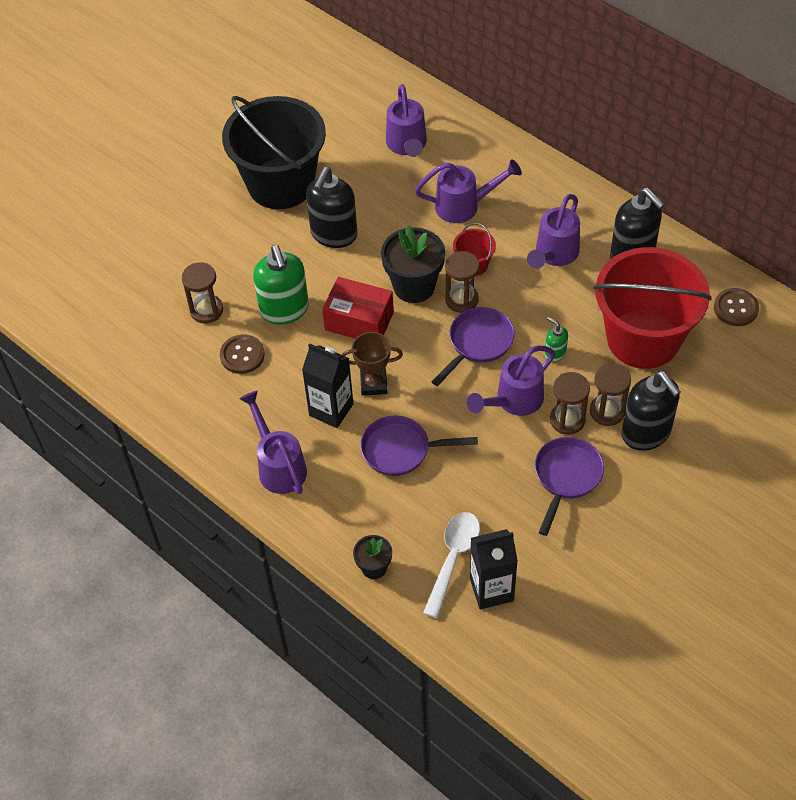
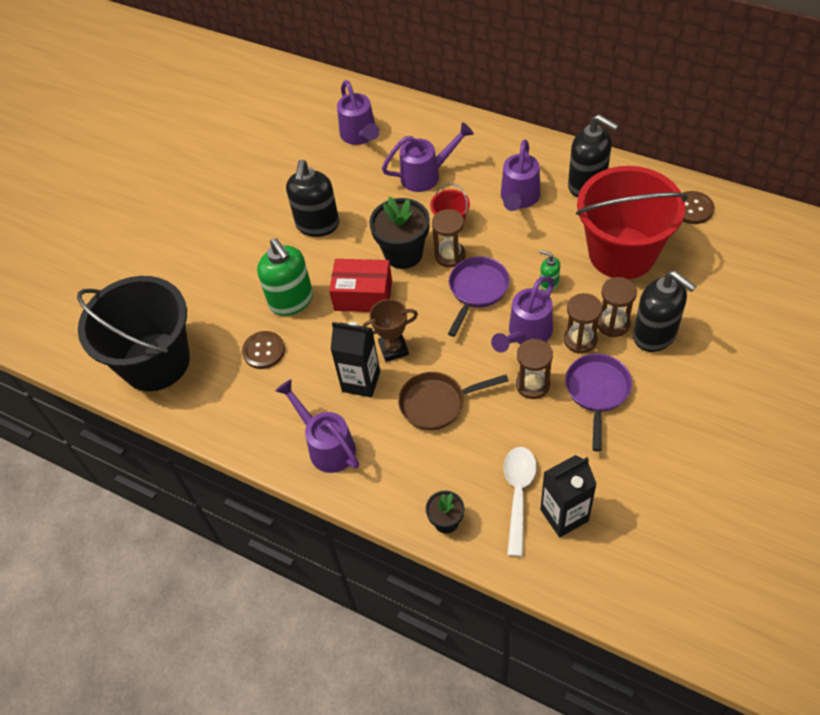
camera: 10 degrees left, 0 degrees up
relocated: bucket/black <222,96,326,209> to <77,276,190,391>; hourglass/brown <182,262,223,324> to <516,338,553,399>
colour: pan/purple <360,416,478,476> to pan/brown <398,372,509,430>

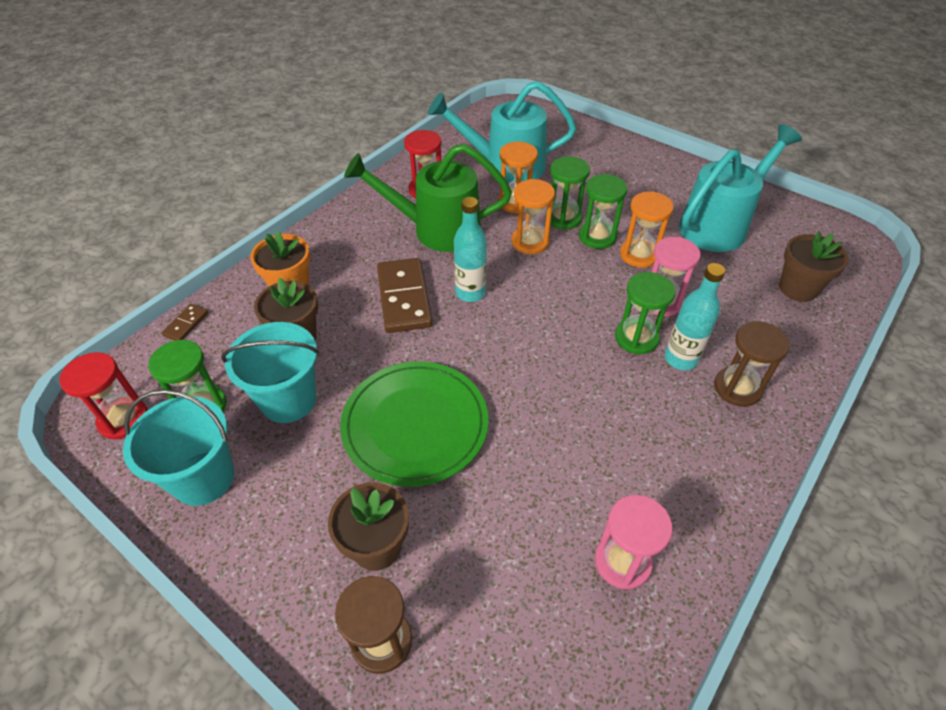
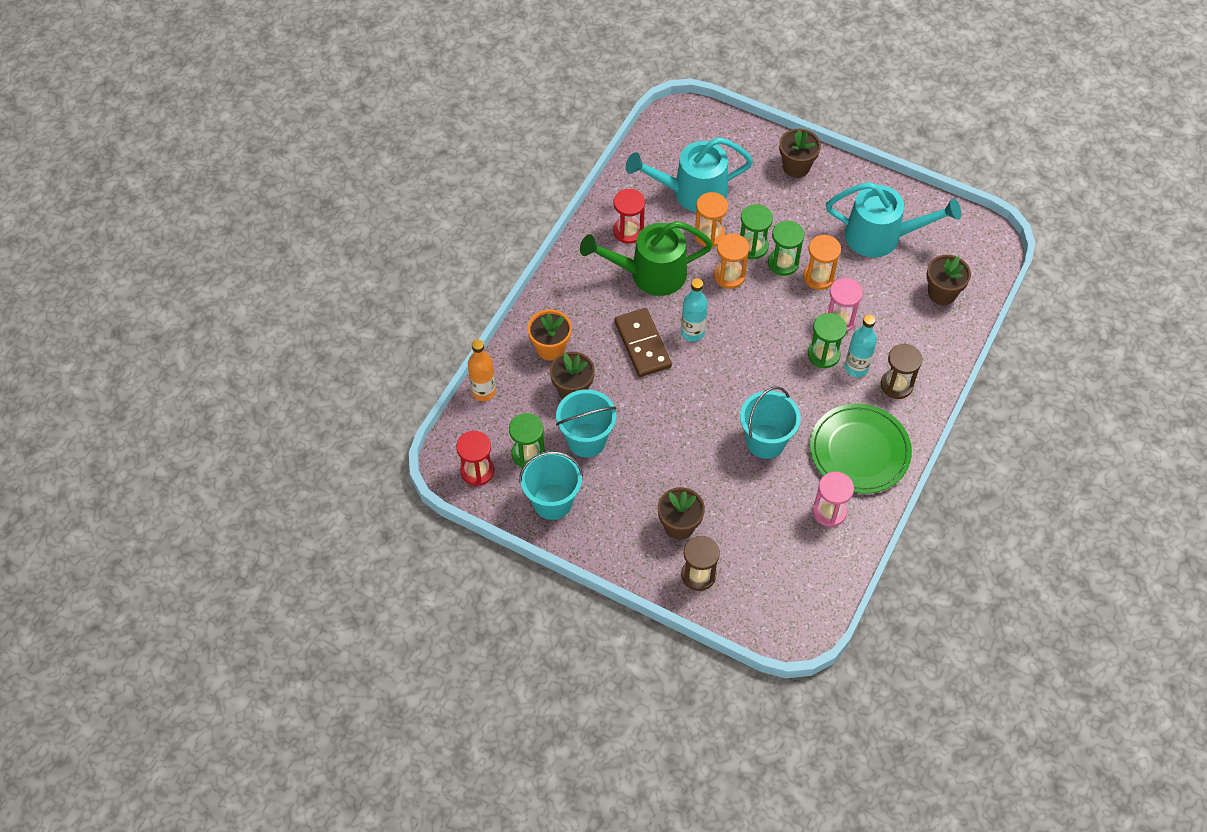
camera: 10 degrees left, 10 degrees up
appeared: flower pot/brown <779,129,821,178>; bucket/turquoise <740,386,801,459>
relocated: plate/green <340,362,488,487> to <810,403,912,494>
exchanged: domino/brown <162,304,208,340> to bottle/orange <468,339,496,401>
spun: watering can/turquoise <679,124,802,252> = <826,182,961,258> 60 degrees clockwise

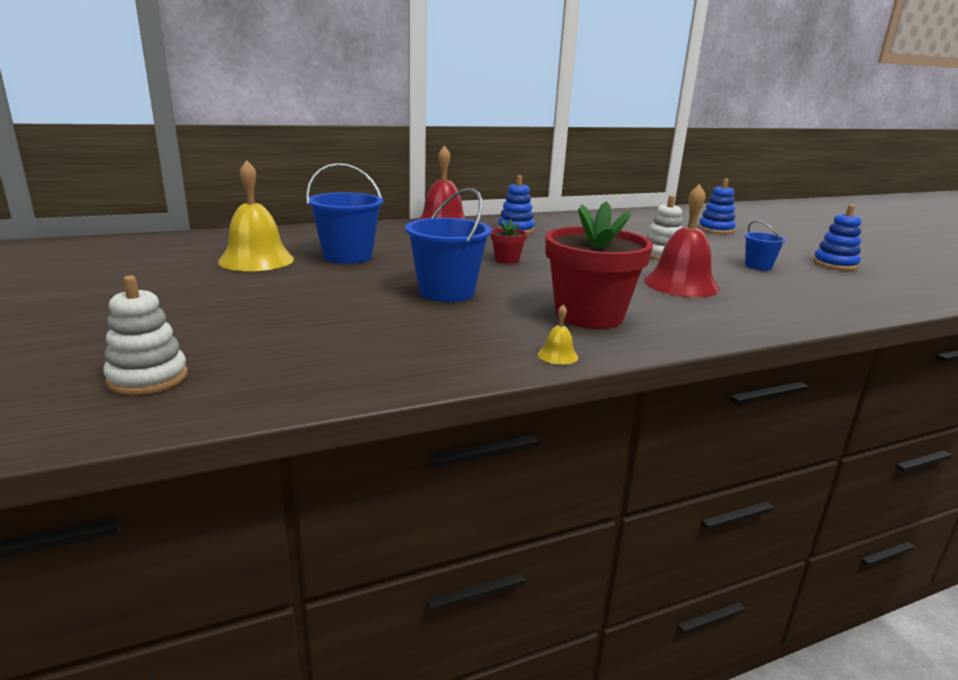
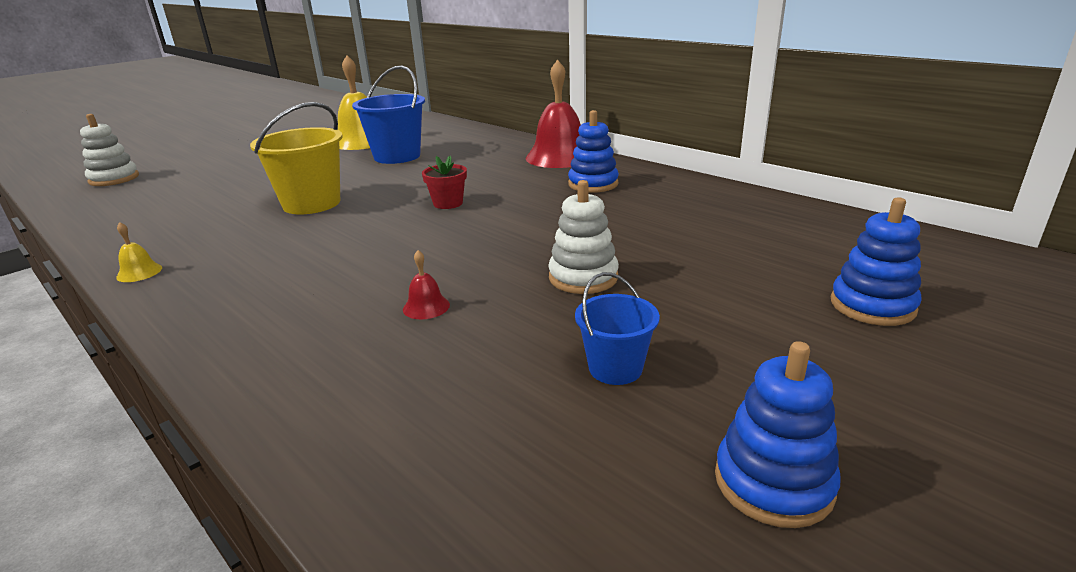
camera: 70 degrees right, 5 degrees up
missing: flower pot/red <545,201,653,329>
colour: bucket/blue <405,188,492,302> to bucket/yellow <250,102,343,215>
size: bell/red <644,184,720,297> = <403,250,450,319> x0.41

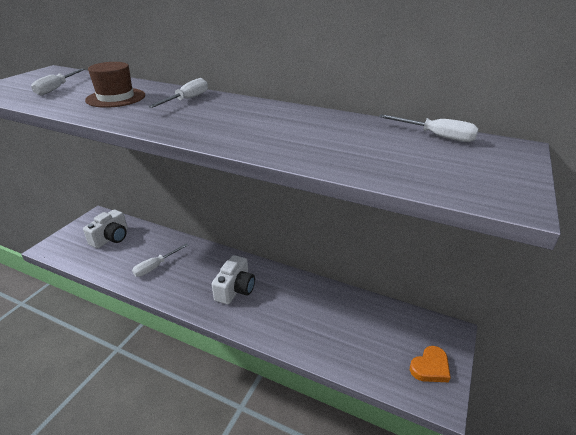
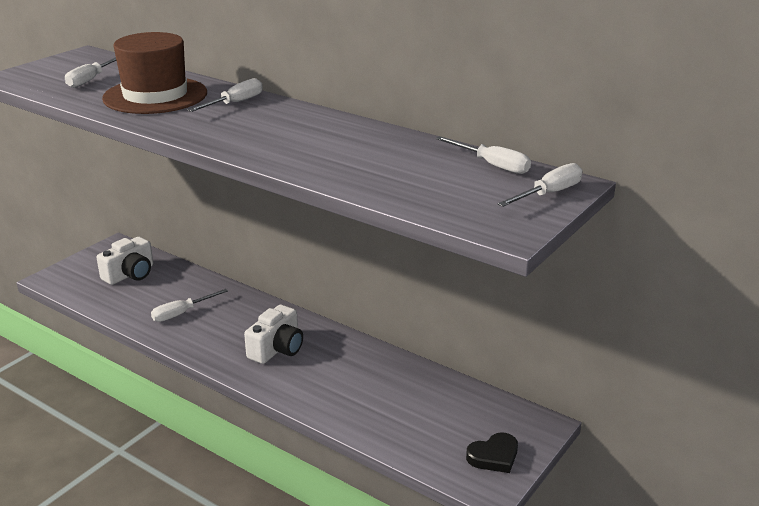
camera: 10 degrees right, 5 degrees down
appeared: screwdriver/white <498,163,582,207>
colour: heart/orange <410,346,451,382> to heart/black <466,432,518,473>
size: hat/brown <85,62,145,108> = <102,32,207,114> x1.54

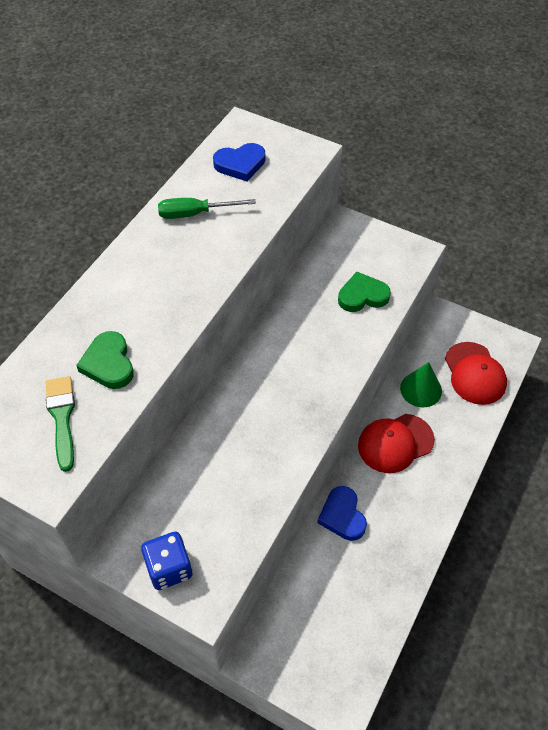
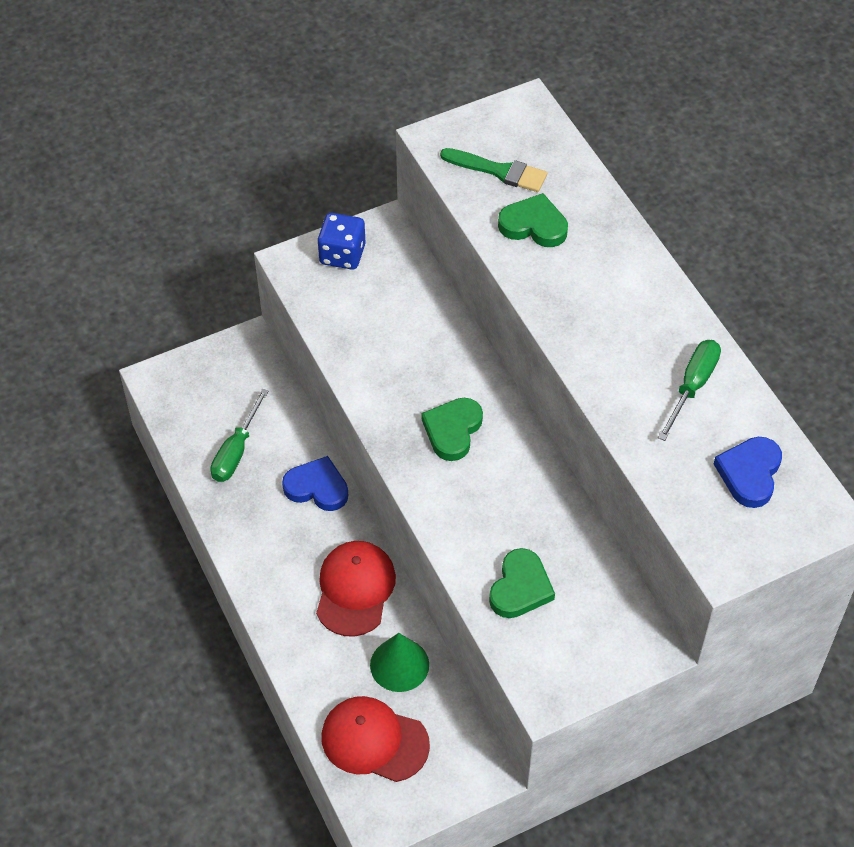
camera: 125 degrees right, 0 degrees up
appeared: screwdriver/green <211,389,268,482>; heart/green <422,398,483,461>

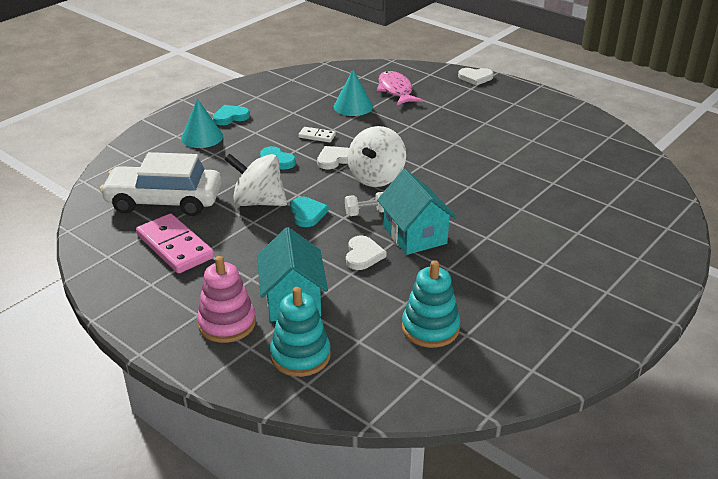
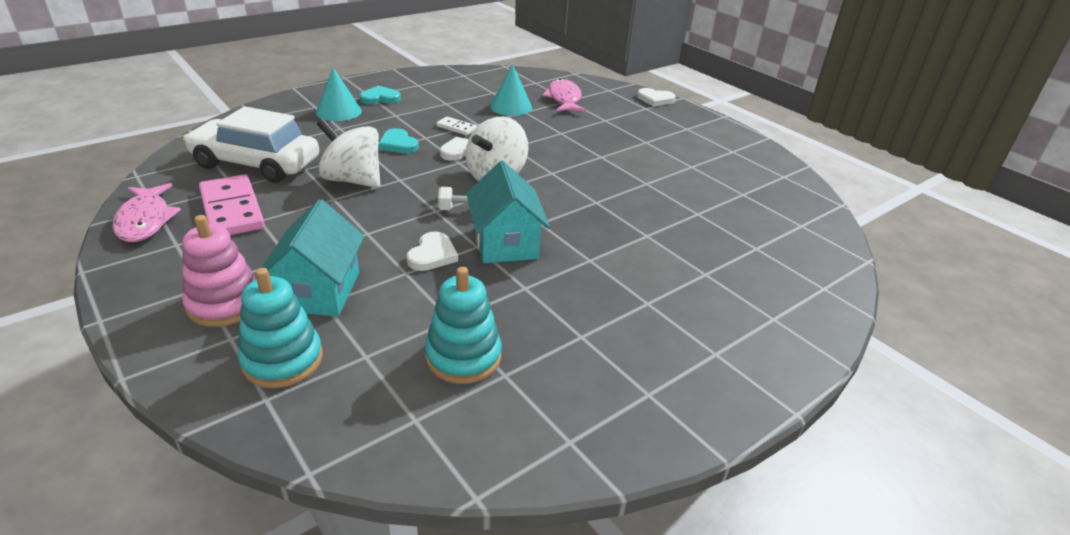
camera: 10 degrees right, 0 degrees up
missing: heart/turquoise <290,197,329,227>
appeared: fish/pink <112,183,181,242>

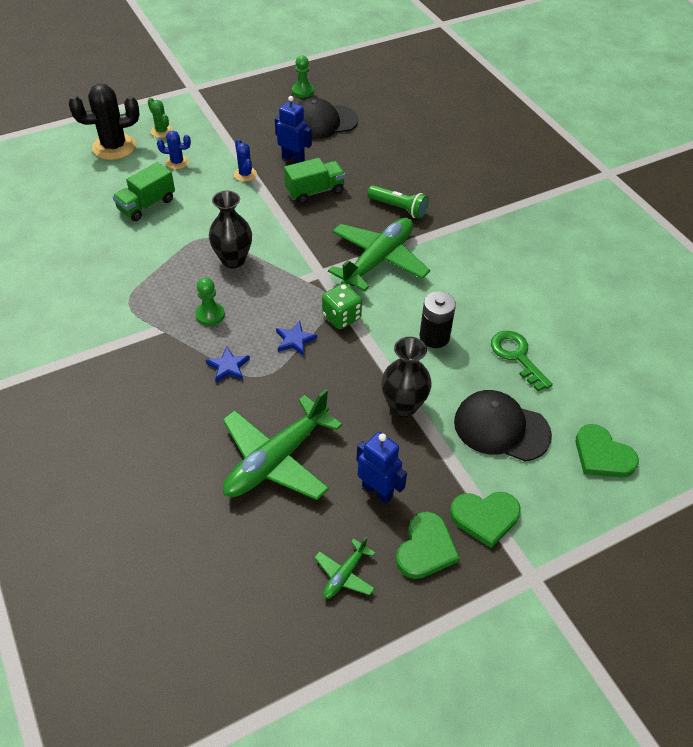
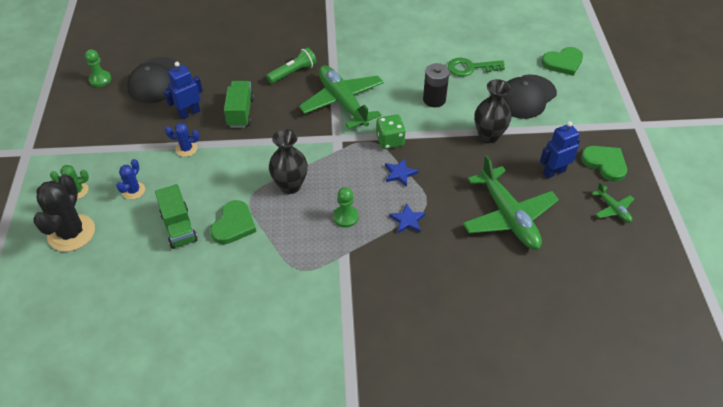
camera: 65 degrees left, 0 degrees up
relocated: heart/green <450,492,521,548> to <210,200,256,244>

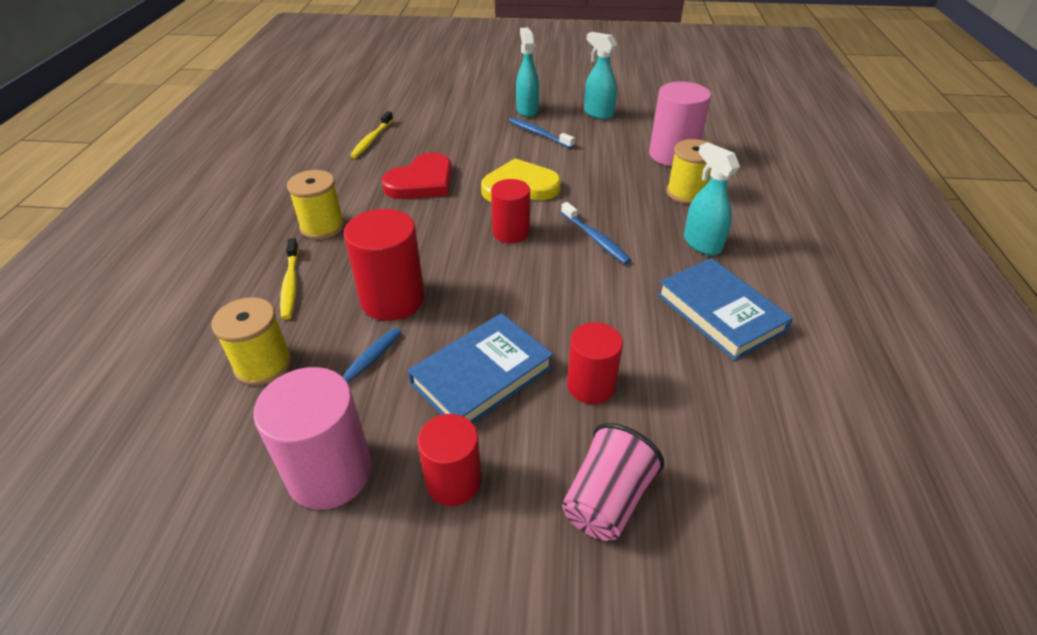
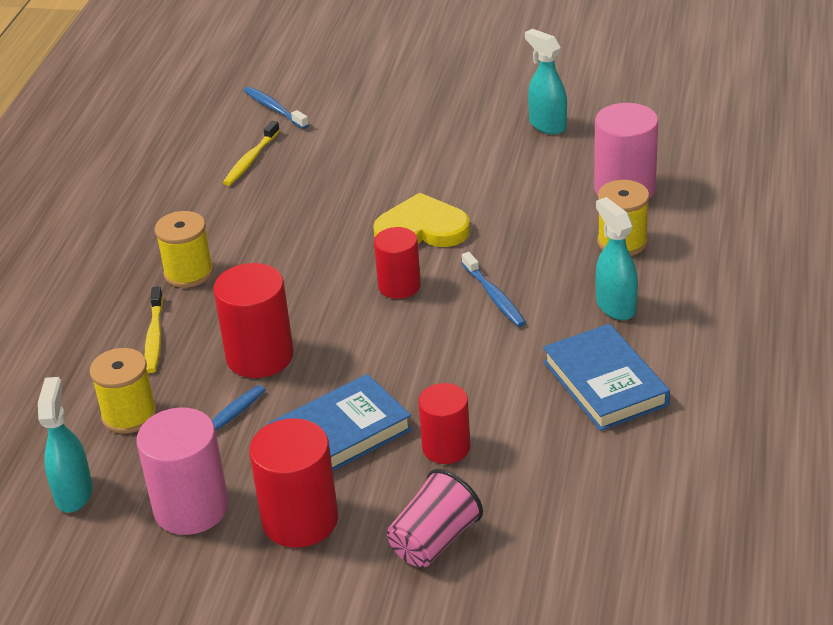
camera: 10 degrees right, 5 degrees down
missing: heart/red <381,153,452,199>
relocated: spray bottle/turquoise <516,27,539,117> to <38,377,93,513>; toothbrush/blue <509,118,575,149> to <244,87,309,129>
size: cylinder/red <417,414,481,506> = <249,418,338,548> x1.52

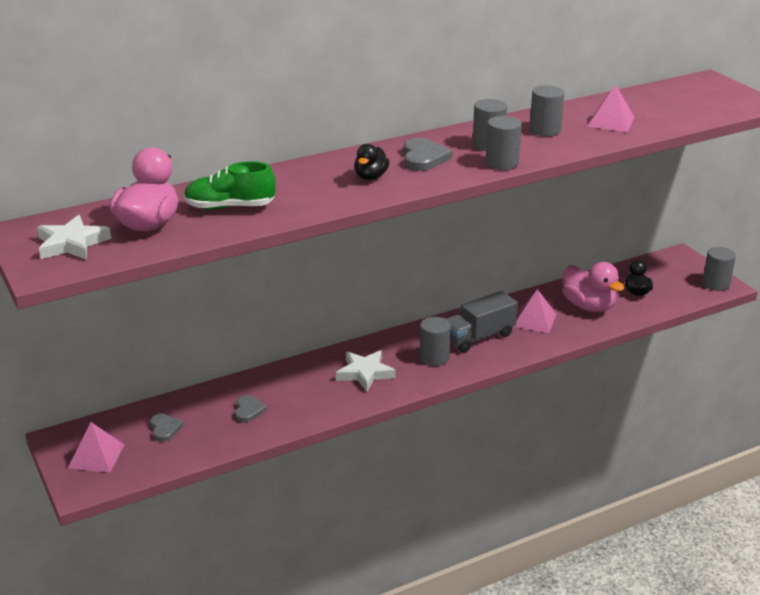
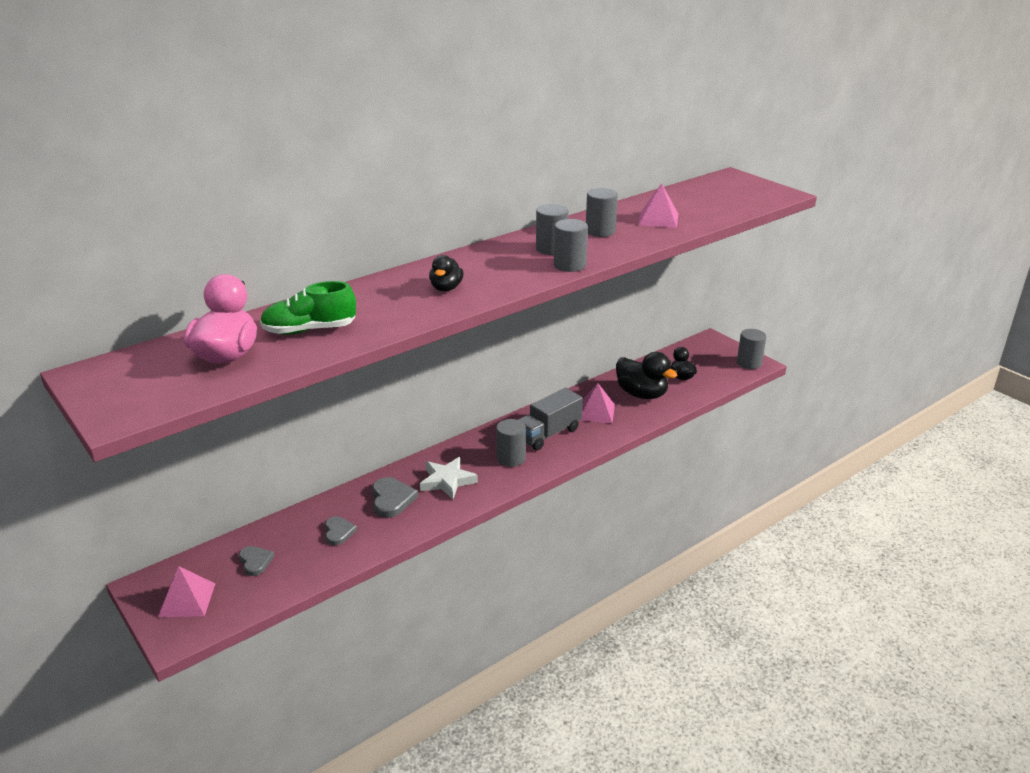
camera: 10 degrees left, 0 degrees up
missing: star/white <37,215,111,260>
relocated: heart/grey <404,138,453,171> to <372,477,418,518>
colour: duck/pink <562,262,625,312> to duck/black <616,352,678,399>

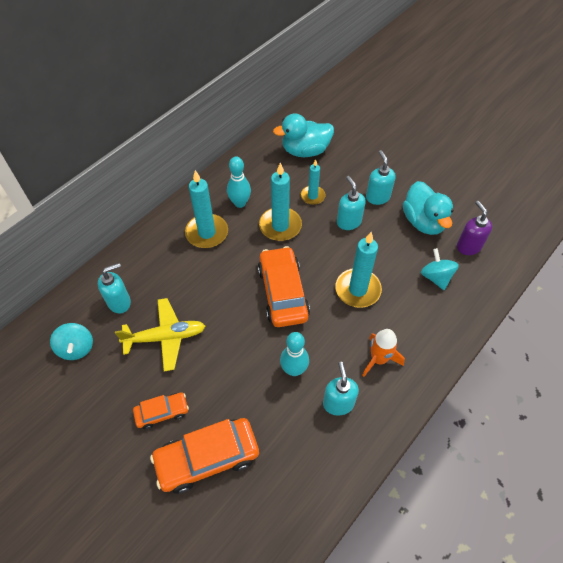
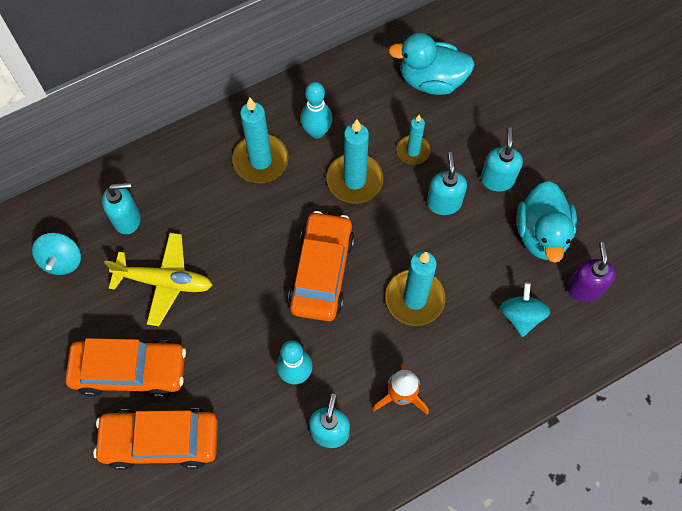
camera: 20 degrees right, 10 degrees up
size: car/orange <133,392,189,429> = <66,338,186,398> x1.84

